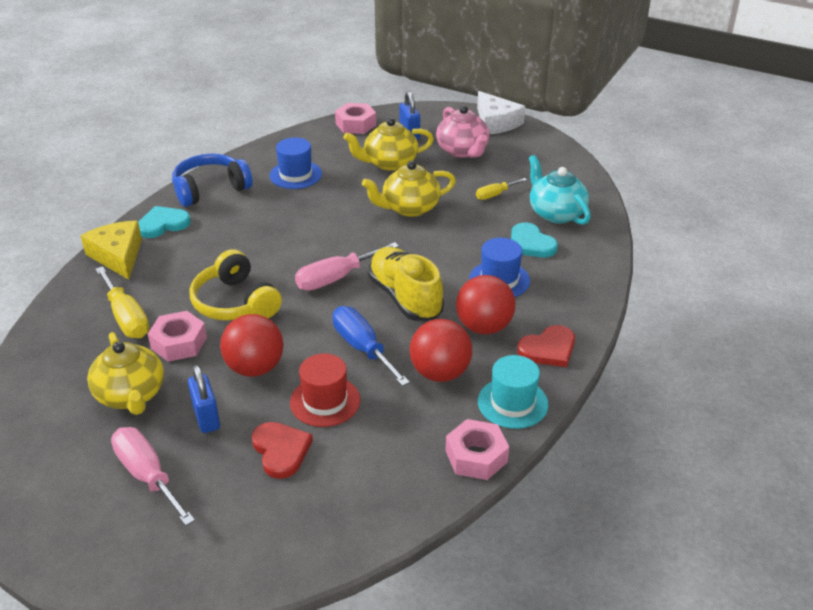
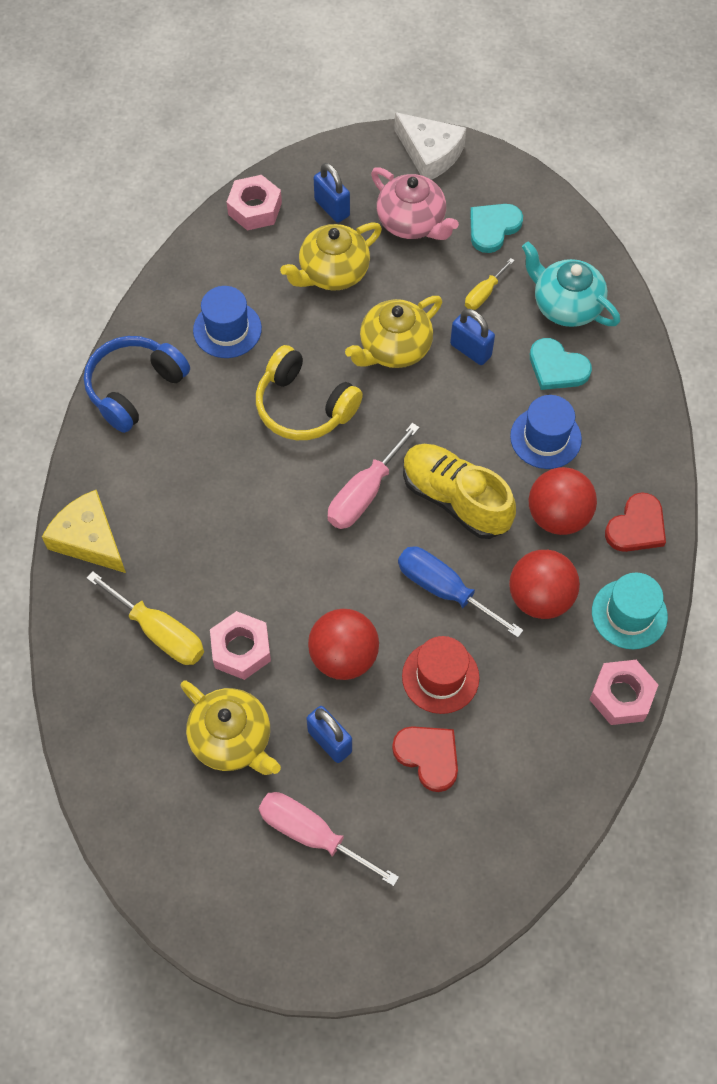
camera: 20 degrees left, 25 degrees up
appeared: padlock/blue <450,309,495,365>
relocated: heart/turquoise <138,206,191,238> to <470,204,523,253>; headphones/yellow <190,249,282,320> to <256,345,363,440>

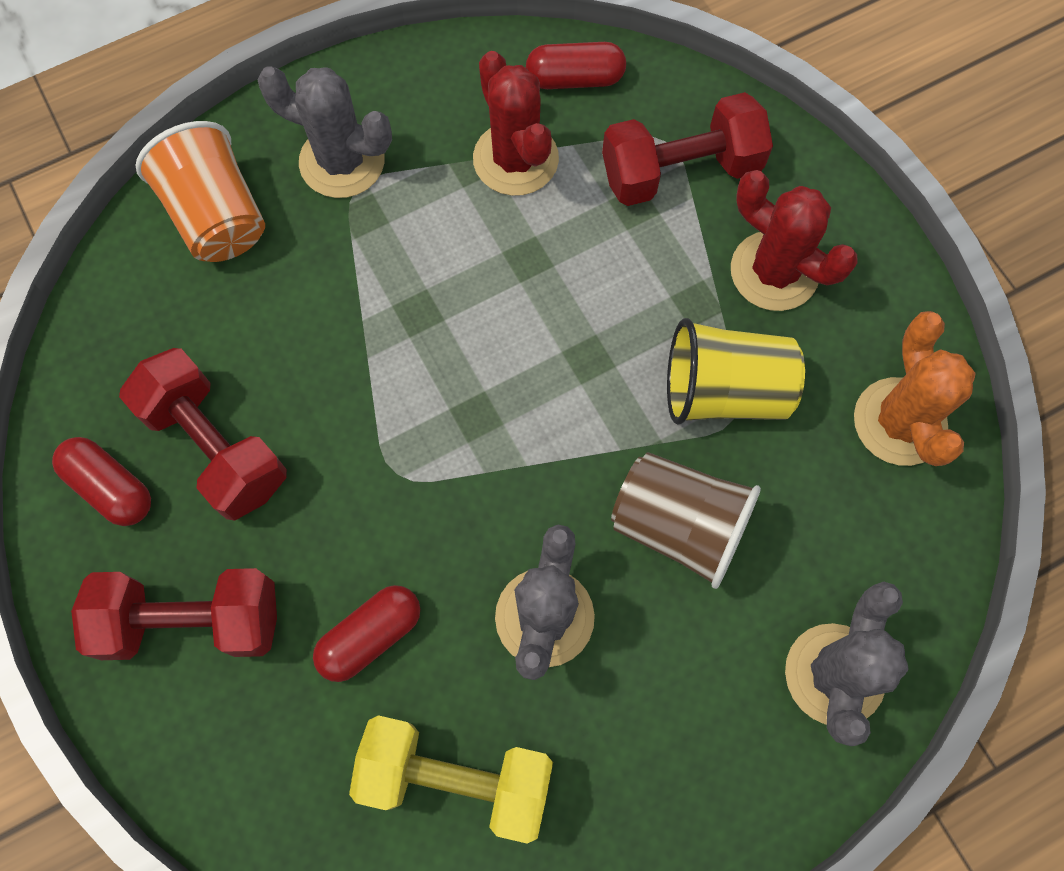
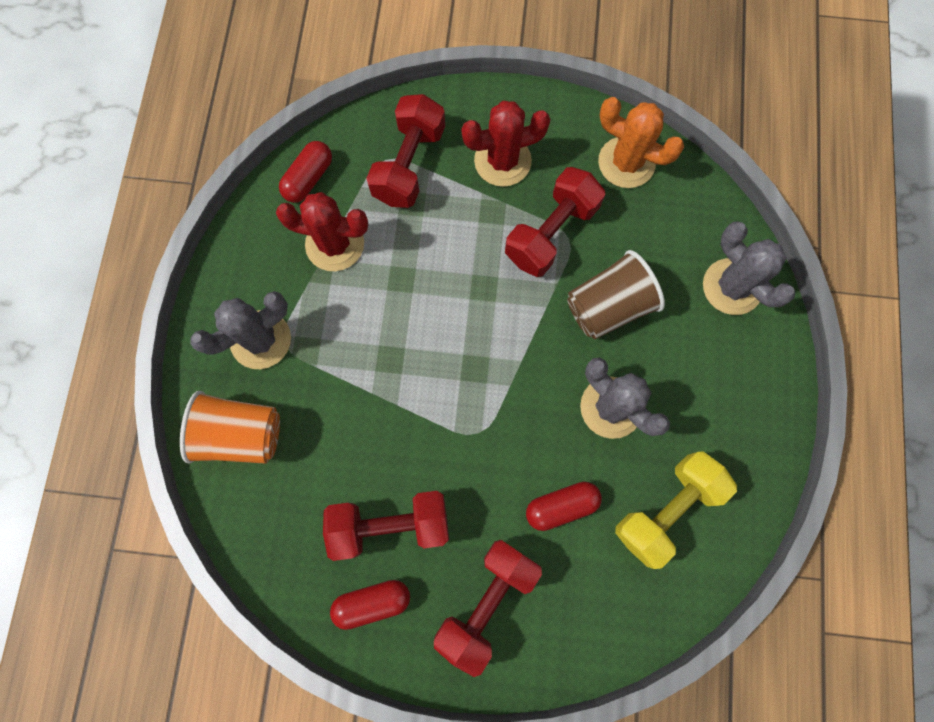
camera: 55 degrees left, 5 degrees up
exchanged: cup/yellow <667,318,805,425> to dumbbell/red <505,167,605,277>
spun: capsule/red <313,585,420,682> = <526,482,602,531> 75 degrees clockwise

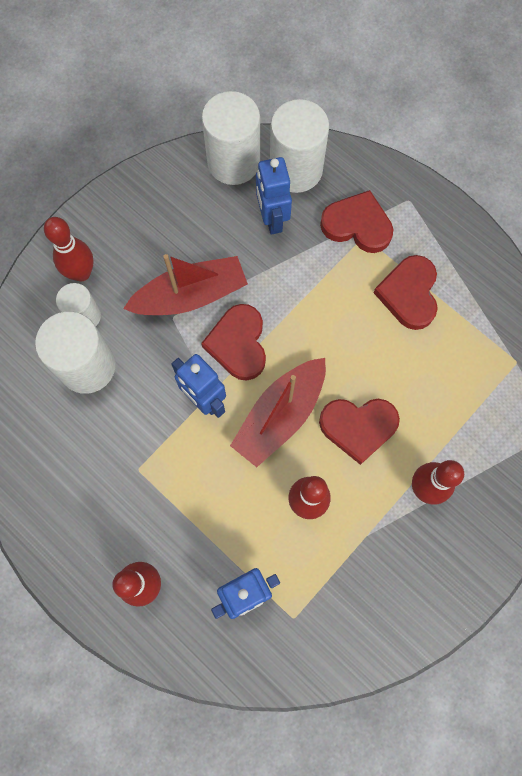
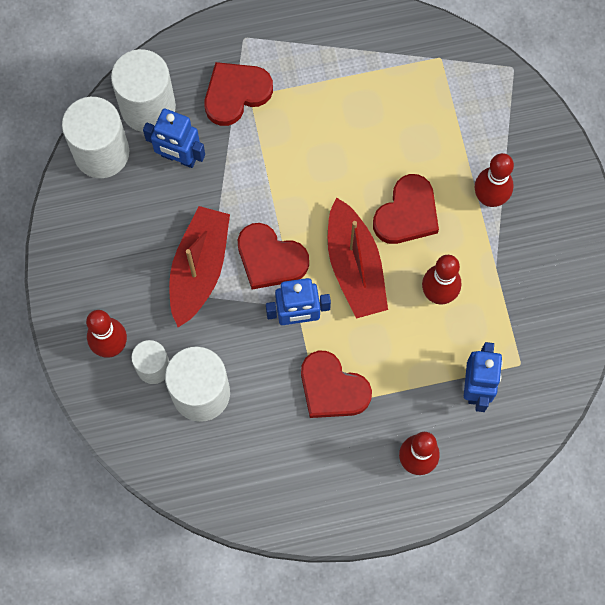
camera: 55 degrees left, 0 degrees up
relocated: heart/red <374,255,438,330> to <301,350,372,418>

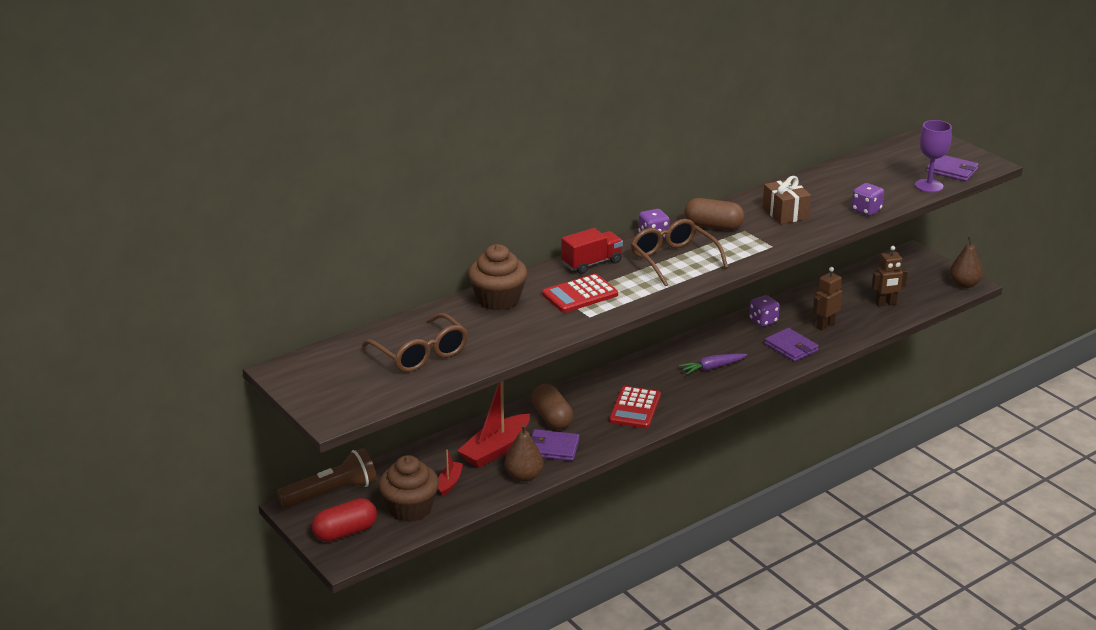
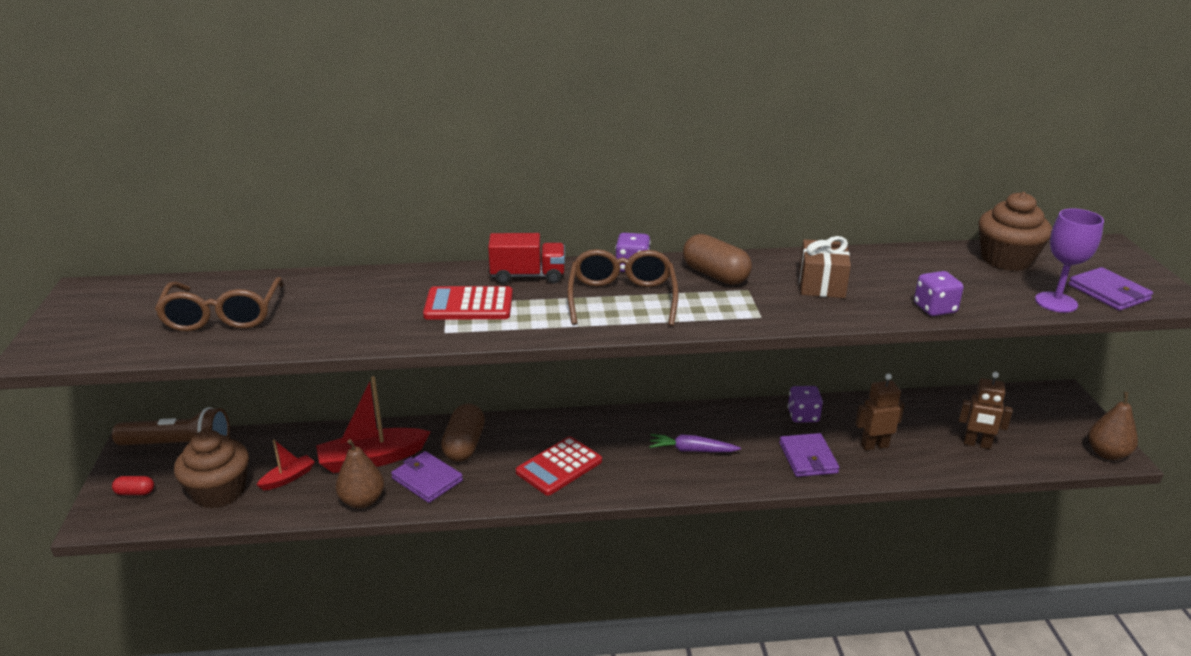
camera: 30 degrees right, 0 degrees up
relocated: cupcake/brown <468,244,527,311> to <978,192,1052,271>
size: capsule/red <312,498,377,542> = <112,476,154,495> x0.52

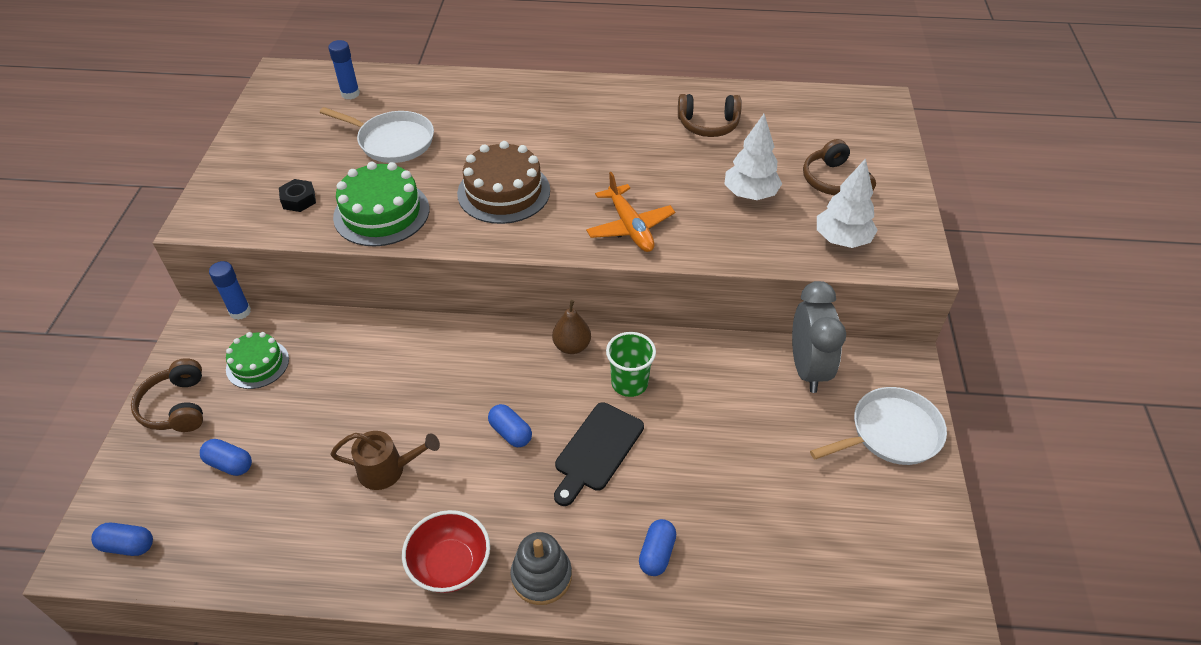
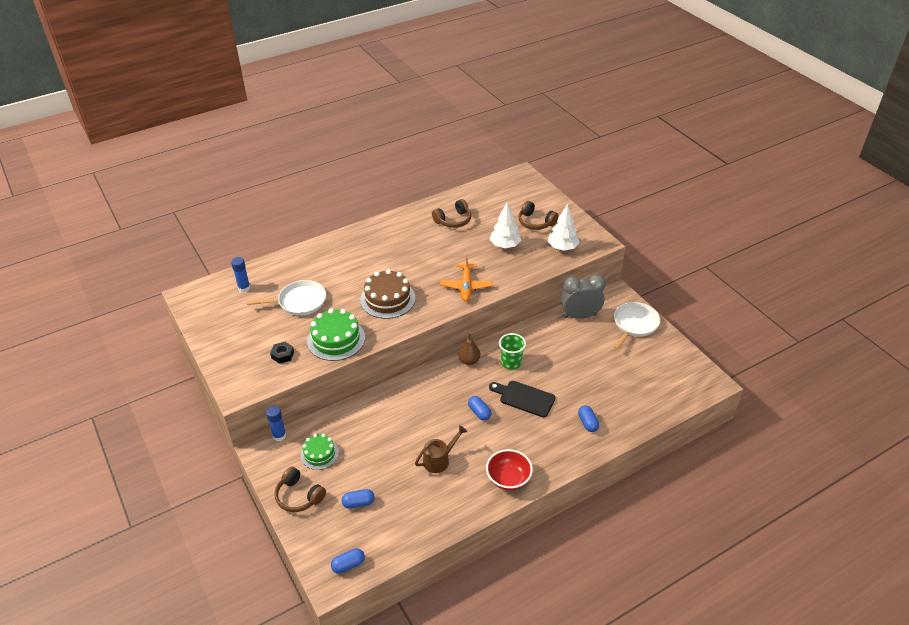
camera: 35 degrees left, 5 degrees down
missing: stacking toy/grey <510,532,572,605>
spun: plane/orange <586,172,675,252> = <440,254,492,301> 60 degrees clockwise; clock/grey <792,281,846,393> = <561,275,606,319> 60 degrees counterclockwise; cutting board/black <554,402,644,506> = <489,381,556,417> 120 degrees clockwise; capsule/blue <488,404,532,447> = <468,396,492,421> 45 degrees clockwise

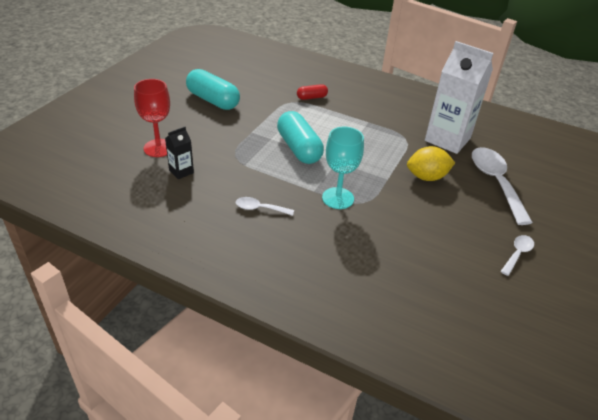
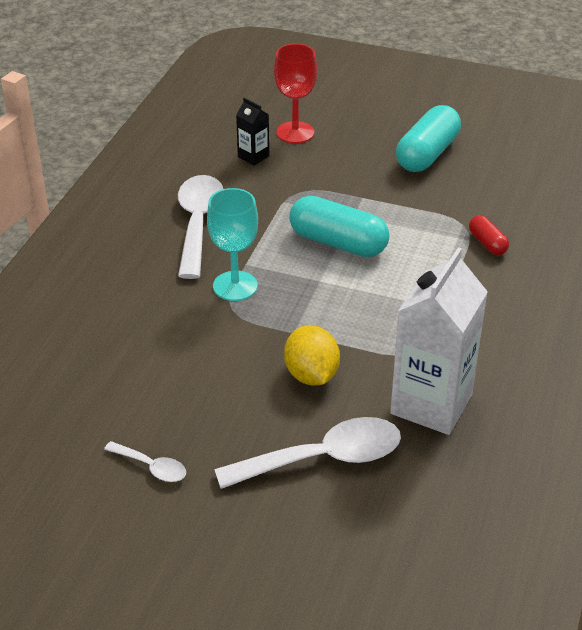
camera: 85 degrees right, 0 degrees up
spun: capsule/turquoise <277,111,324,164> = <289,196,389,257> 60 degrees clockwise
size: spoon/white <236,197,294,216> = <178,175,224,279> x2.04

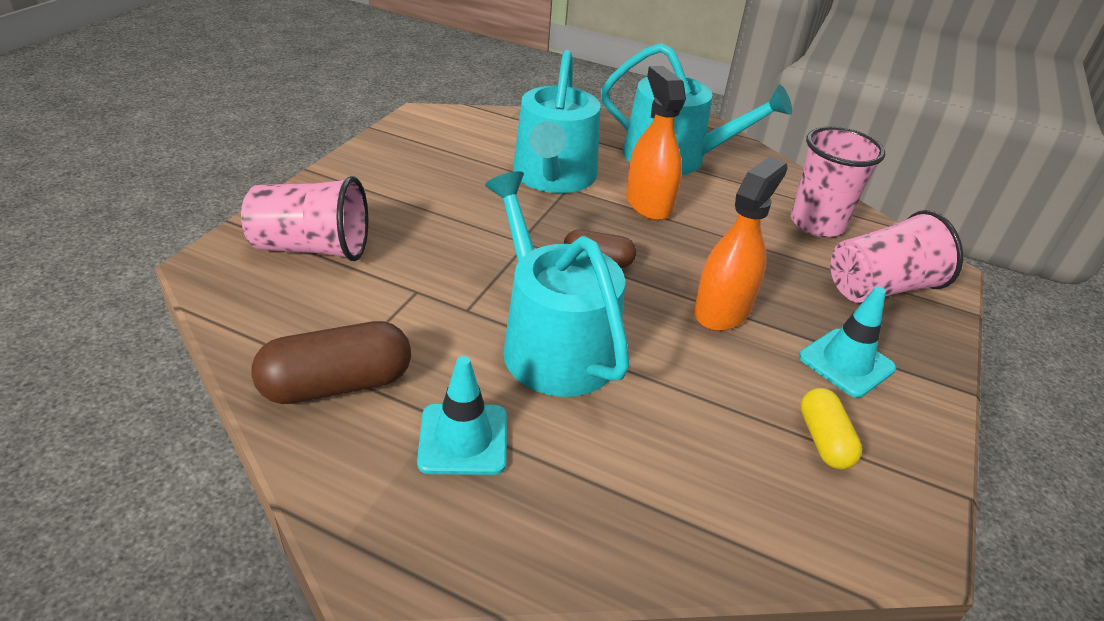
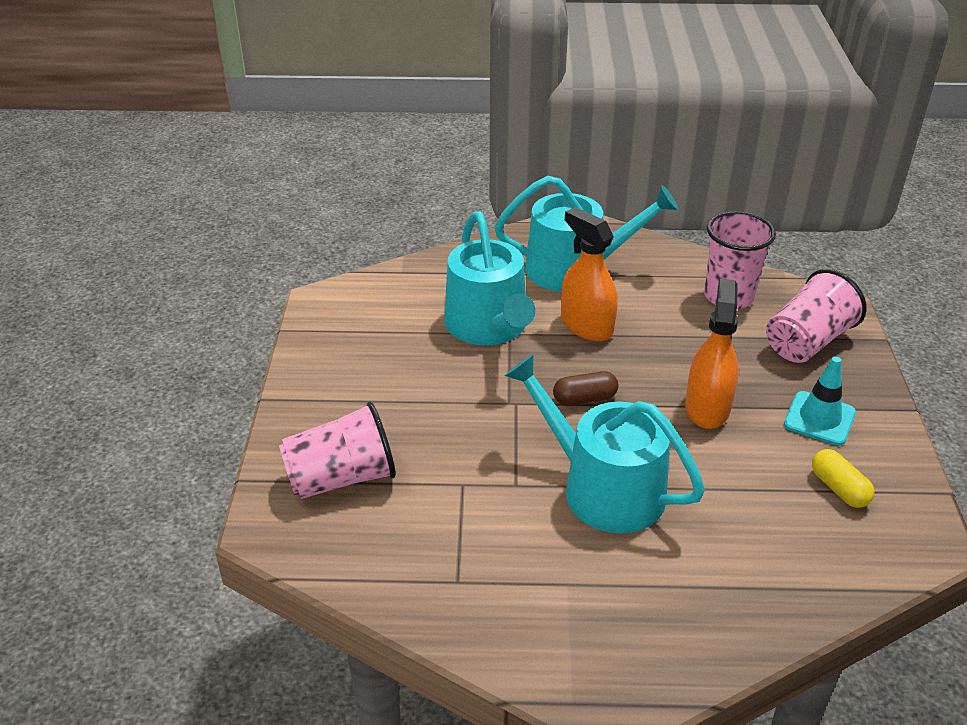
camera: 20 degrees left, 0 degrees up
missing: capsule/brown <251,321,411,404>; traffic cone/turquoise <417,356,507,475>

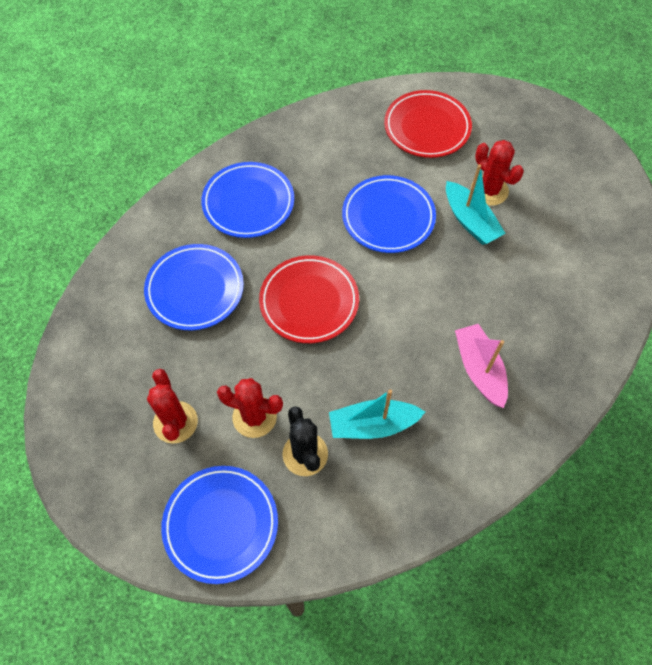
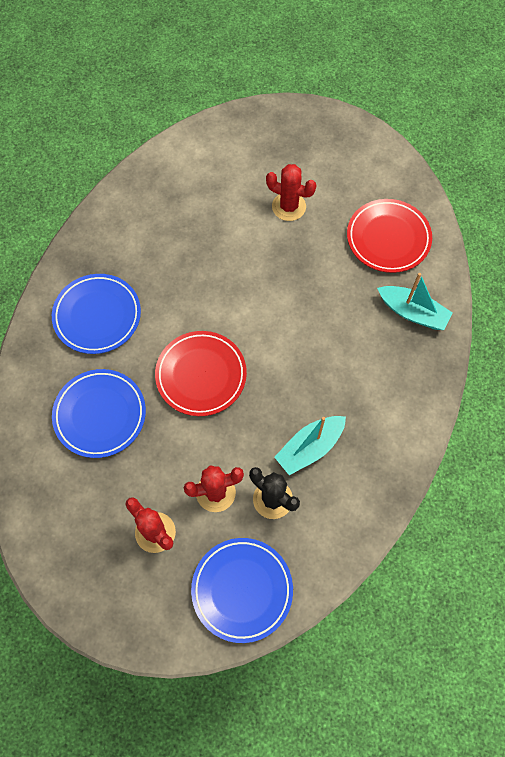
camera: 30 degrees left, 5 degrees up
missing: plate/blue <342,175,436,253>; boat/pink <455,324,508,408>
relocated: plate/red <384,90,472,158> to <347,199,432,273>; boat/turquoise <446,164,506,245> to <377,273,453,330>

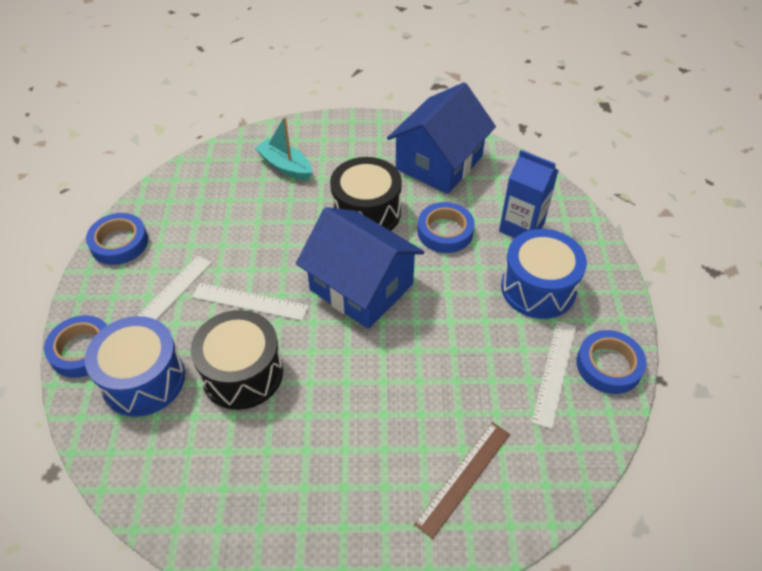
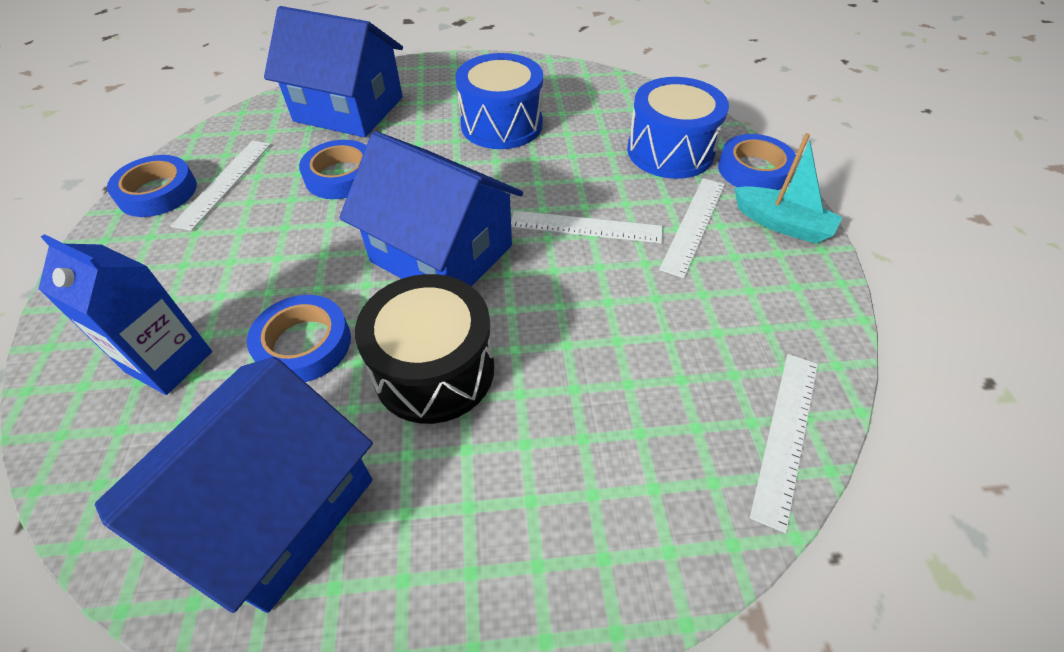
camera: 175 degrees right, 0 degrees up
missing: drum/black <191,310,283,410>
appeared: ruler/white <750,354,818,533>
relocated: boat/turquoise <255,117,312,180> to <734,133,843,244>; tape/blue <86,213,148,265> to <299,140,367,199>; drum/blue <501,229,587,319> to <455,53,543,149>
exchanged: ruler/brown <414,422,510,539> to house/blue <264,6,403,137>

